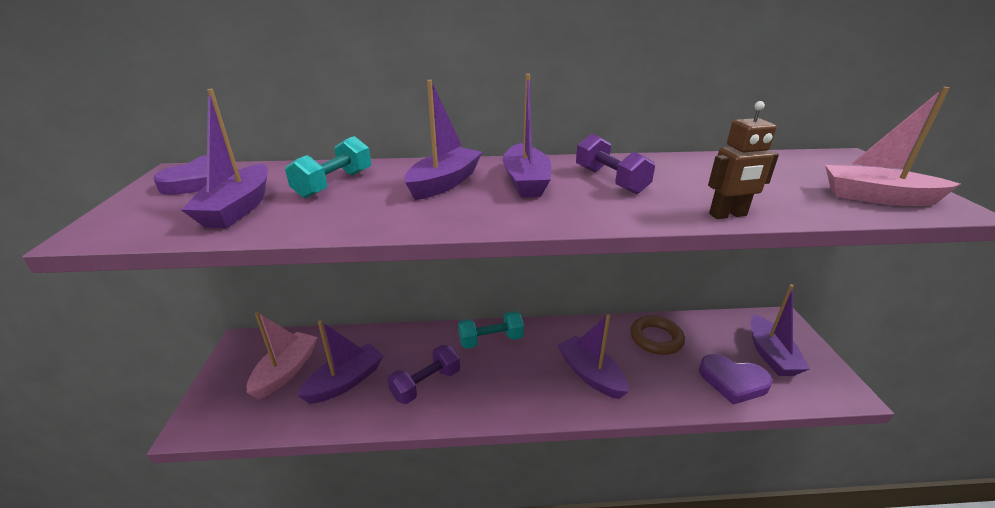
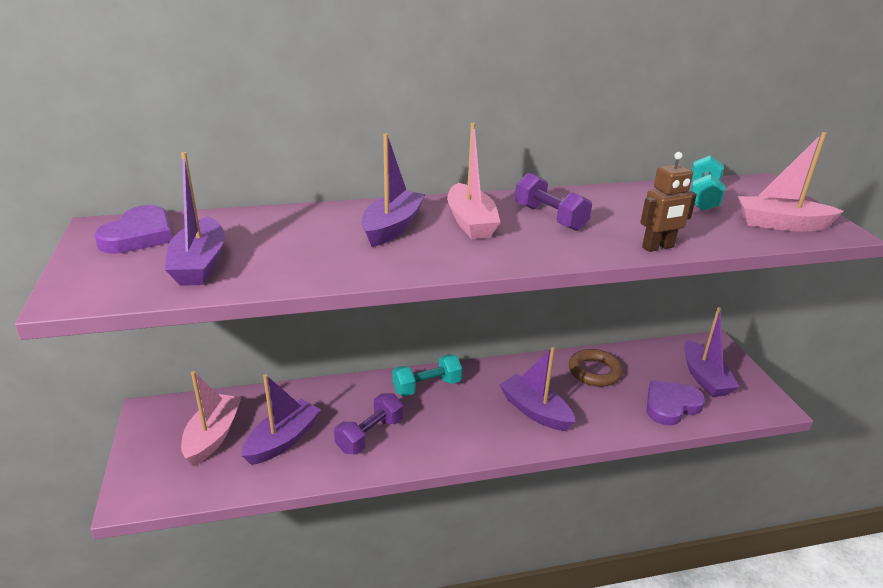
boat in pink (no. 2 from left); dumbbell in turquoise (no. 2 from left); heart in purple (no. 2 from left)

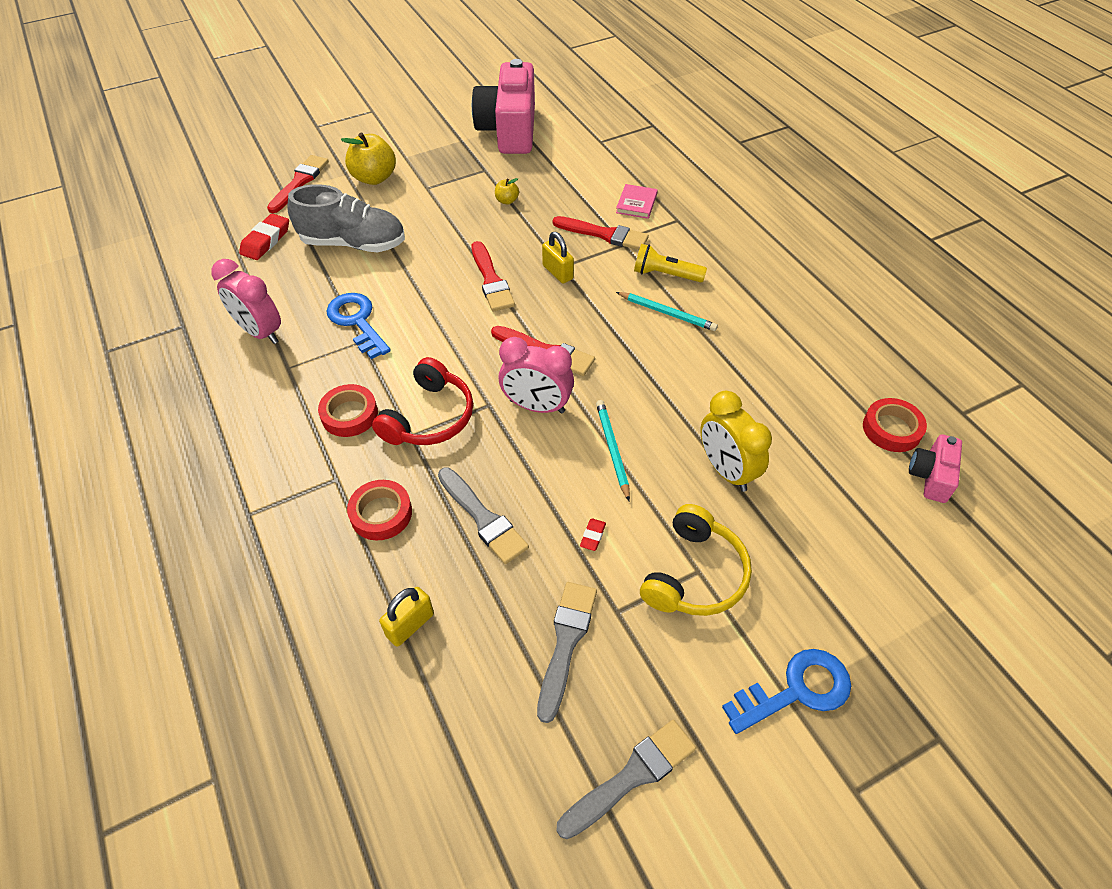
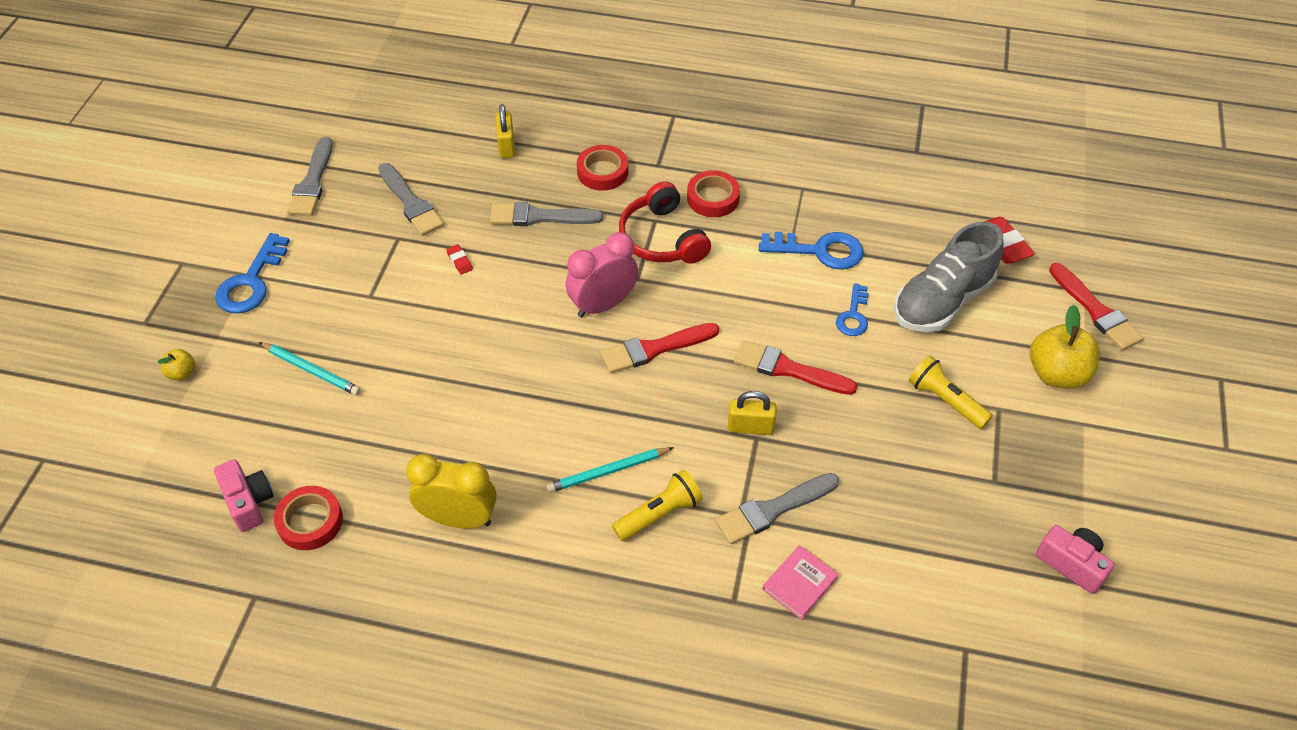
camera in pink (no. 2 from left); apple in yellow (no. 1 from left); book in pink; brush in grey (no. 4 from left); clock in pink (no. 1 from left in the first image); clock in yellow; pencil in turquoise (no. 1 from left); headphones in yellow; key in blue (no. 3 from left); flashlight in yellow (no. 2 from left)

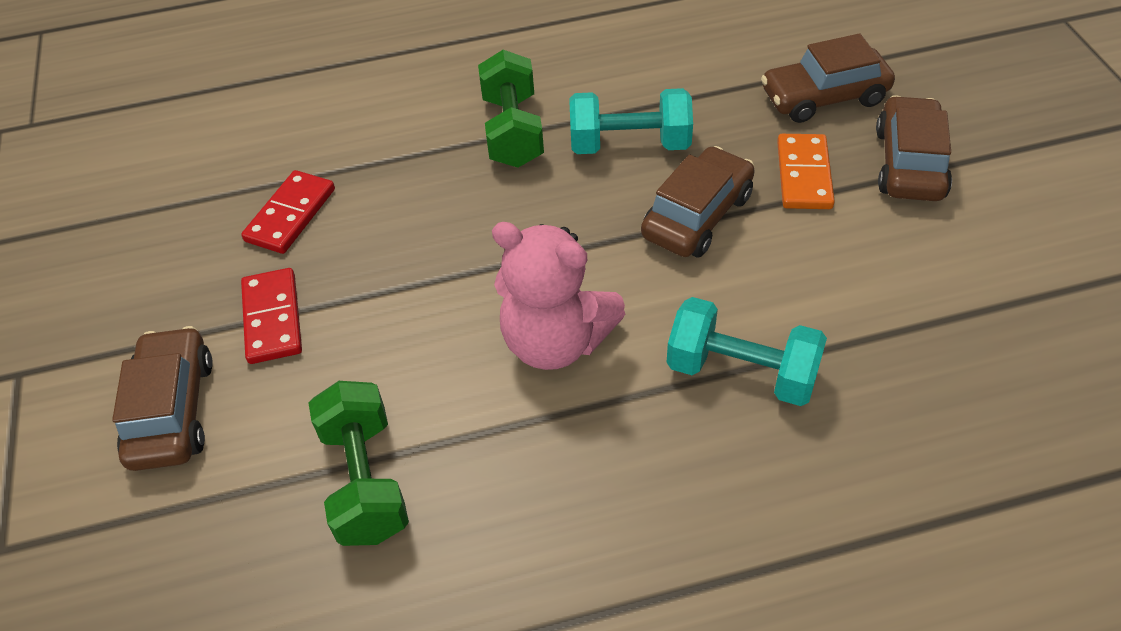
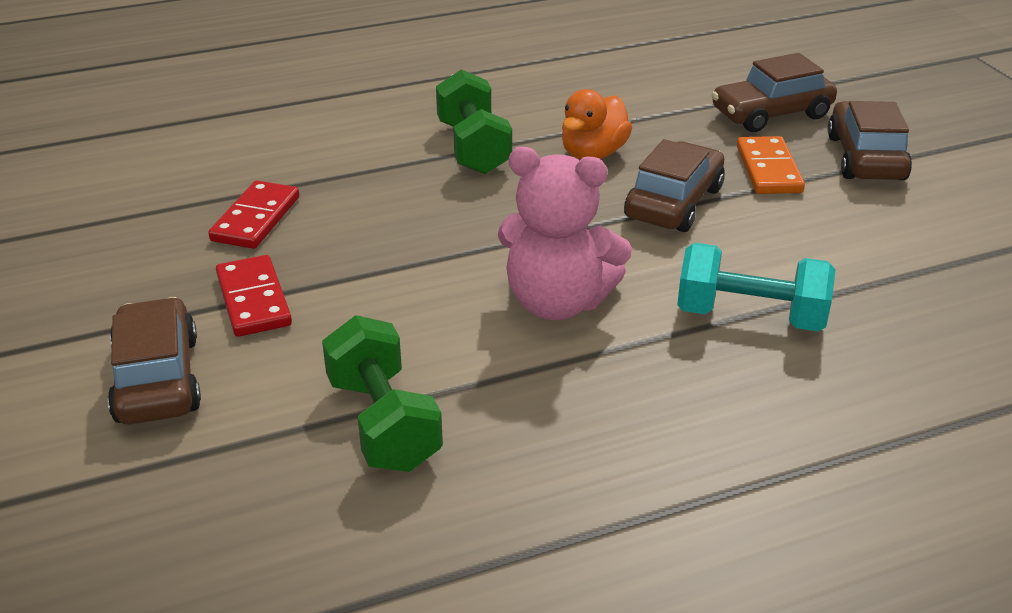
duck in orange

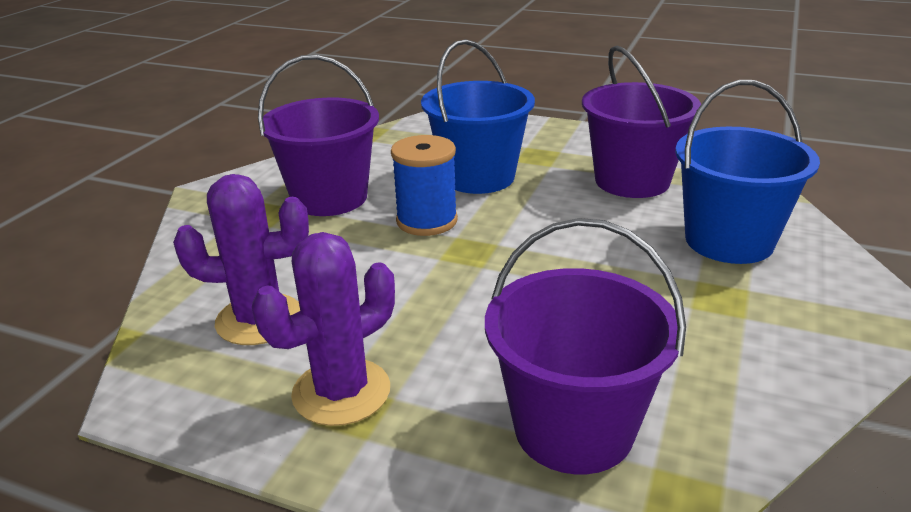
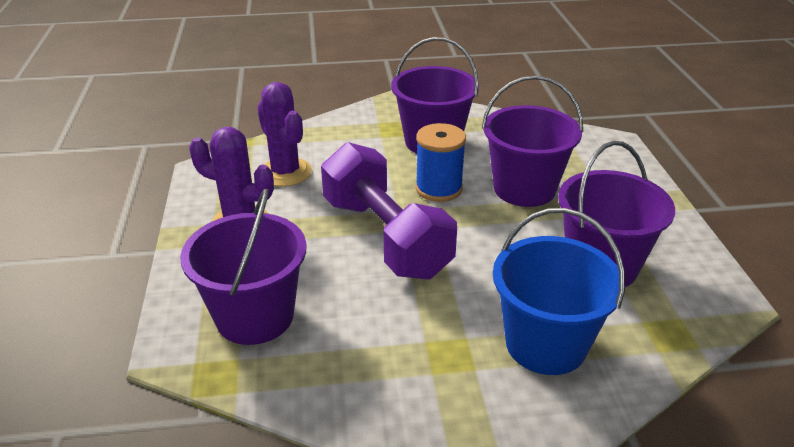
bucket in purple (no. 3 from left); dumbbell in purple

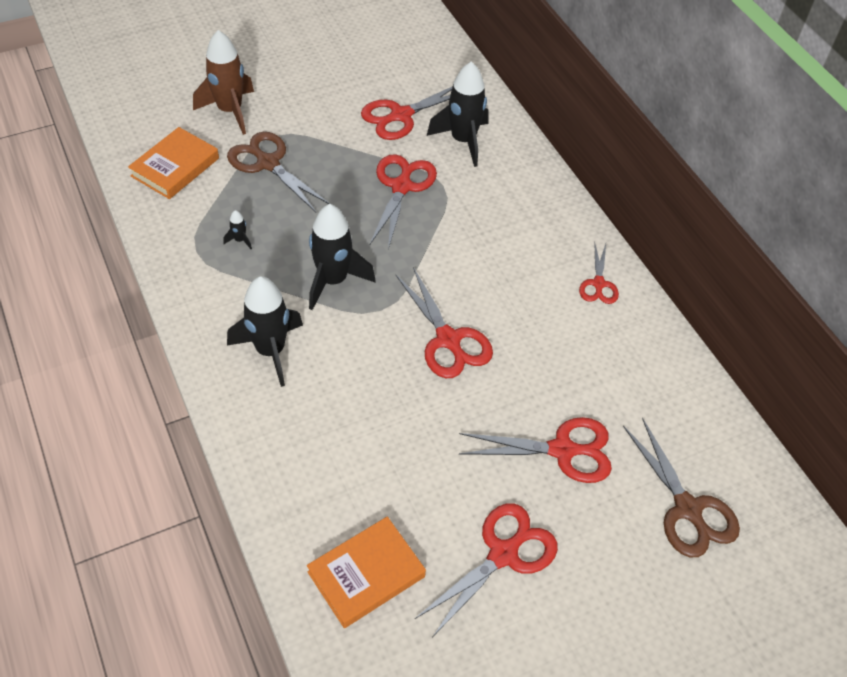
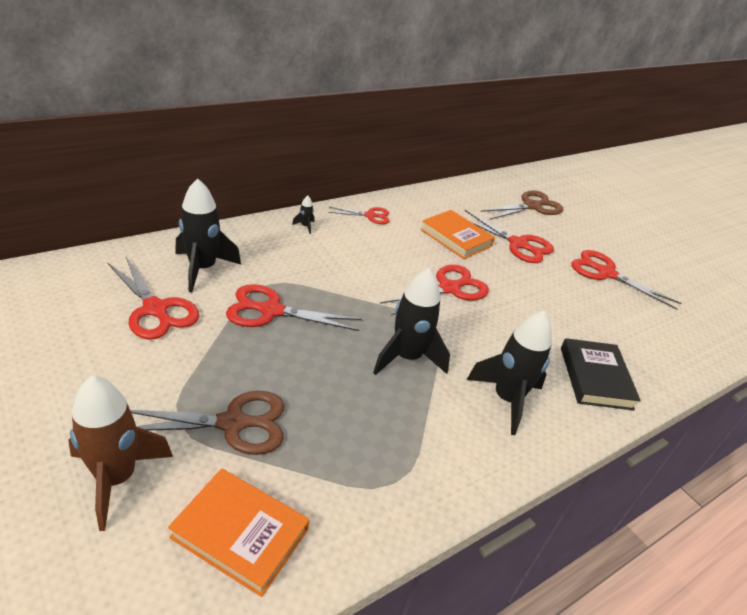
scissors in brown (no. 1 from left); rocket in black (no. 2 from left); scissors in red (no. 5 from left); book in orange (no. 2 from left); book in black

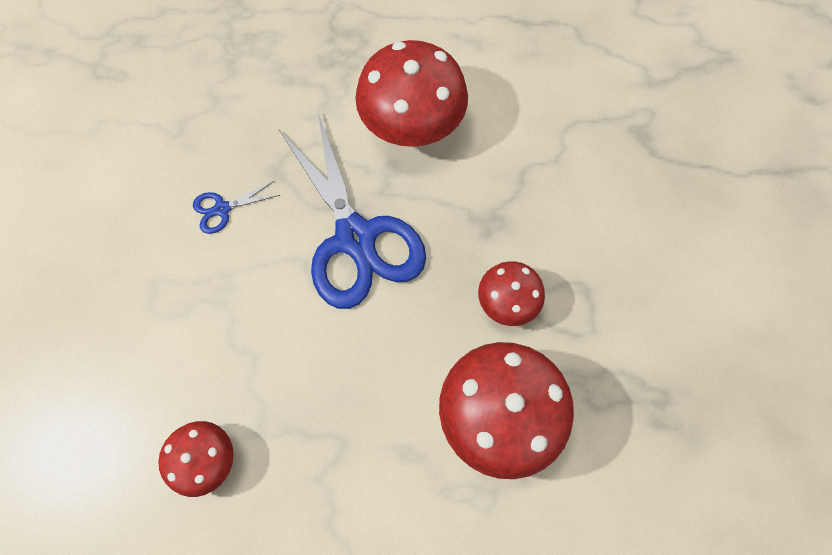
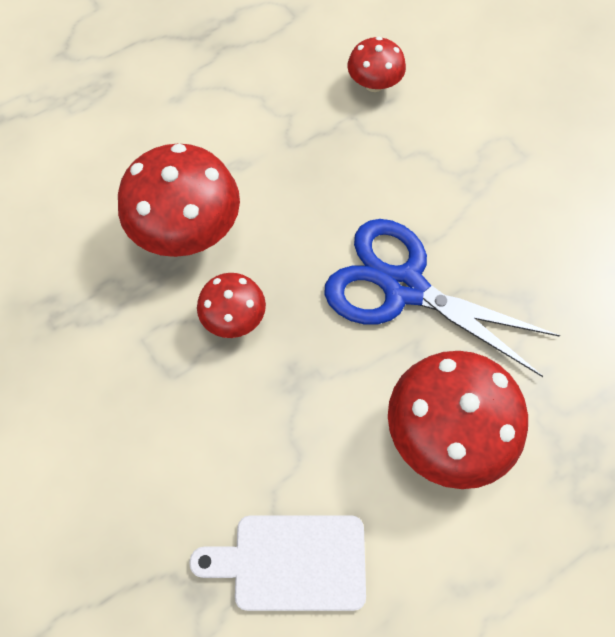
scissors in blue (no. 1 from left in the first image); cutting board in white

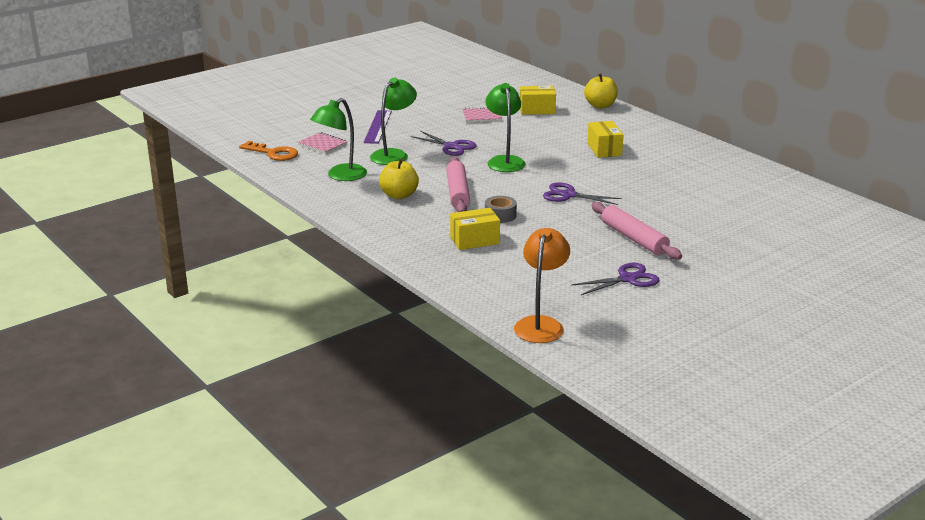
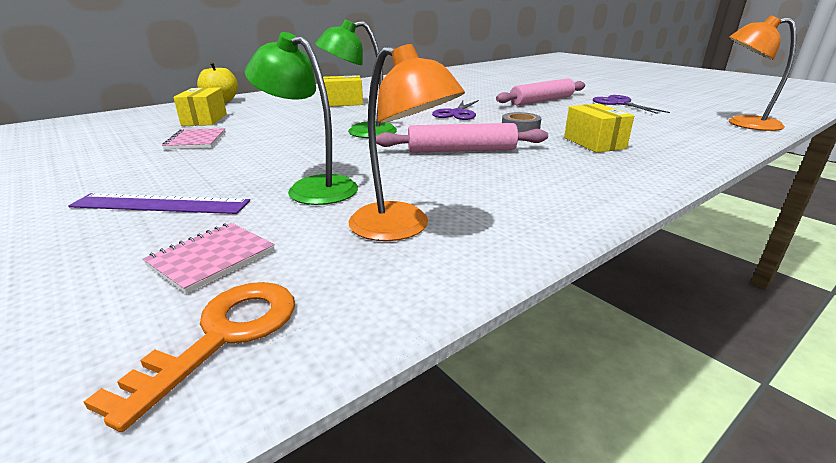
lamp in orange (no. 1 from left); scissors in purple (no. 1 from left in the first image); apple in yellow (no. 1 from left in the first image)

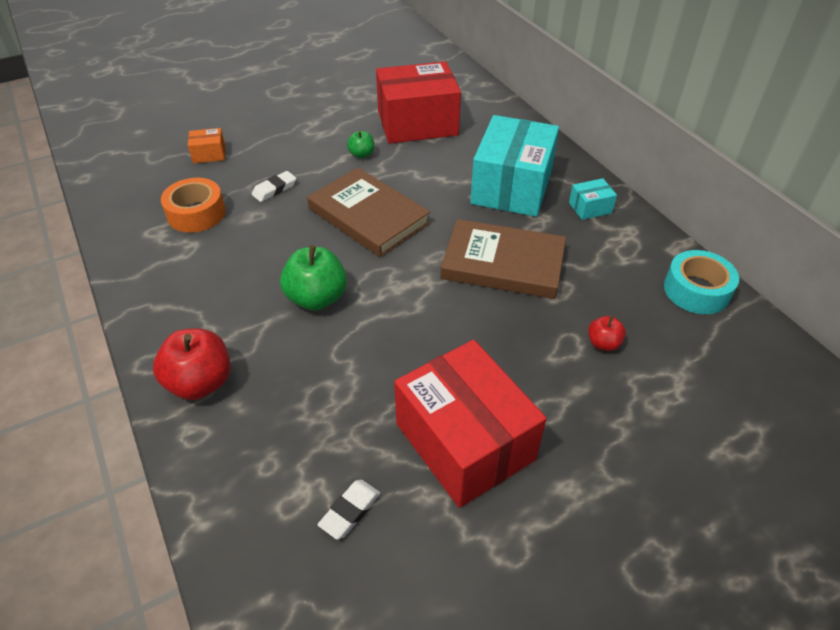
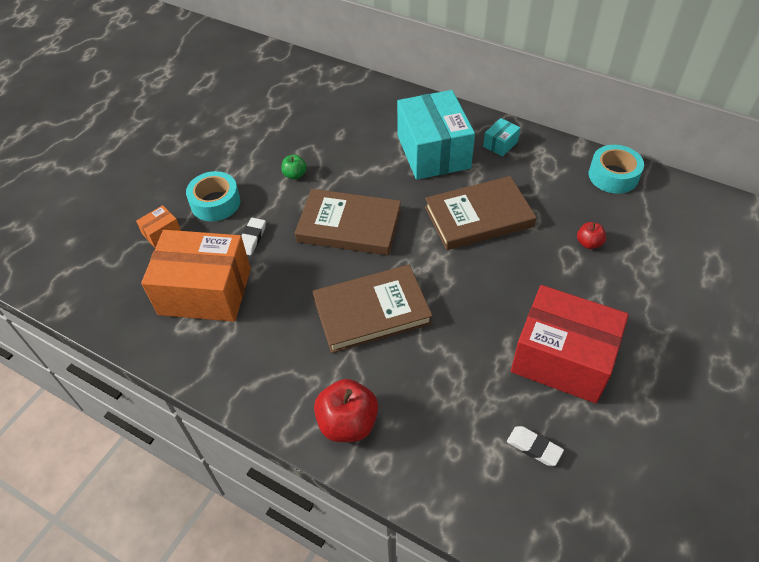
box in red (no. 1 from left in the first image); box in orange (no. 2 from left); book in brown (no. 2 from left); eraser in white (no. 2 from left); tape in turquoise (no. 1 from left)

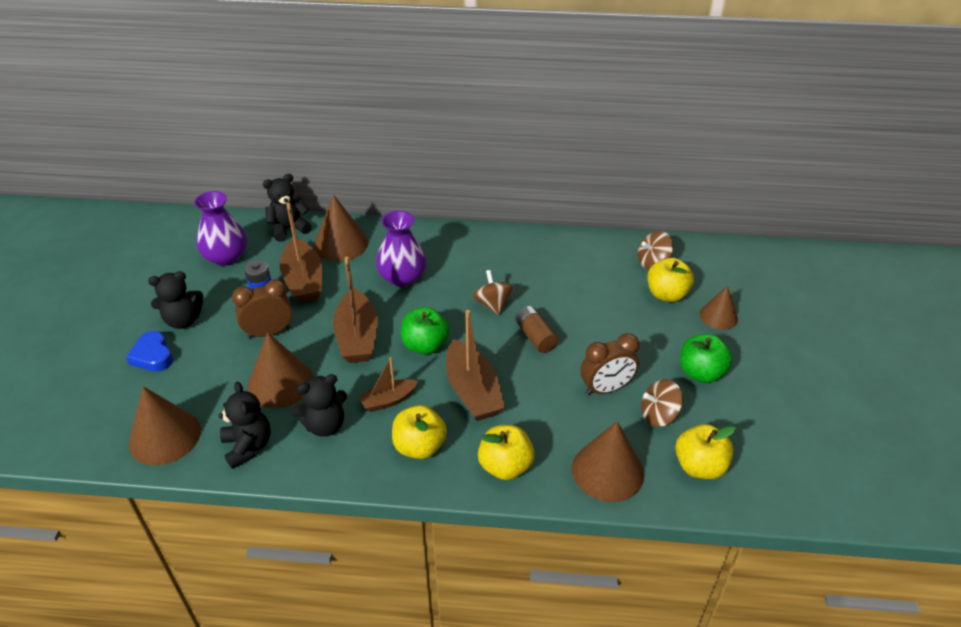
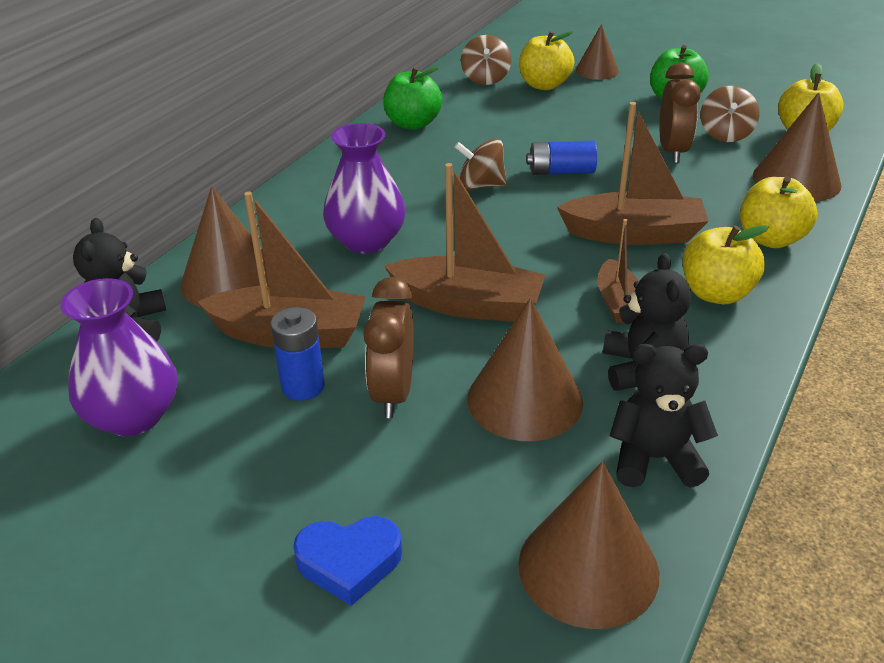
teddy bear in black (no. 1 from left in the first image); battery in blue (no. 2 from left); apple in green (no. 1 from left)

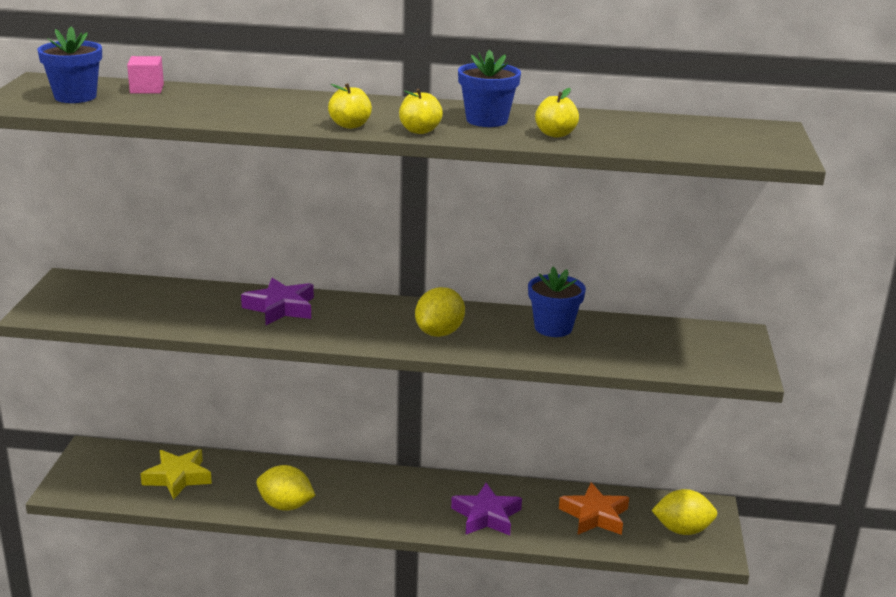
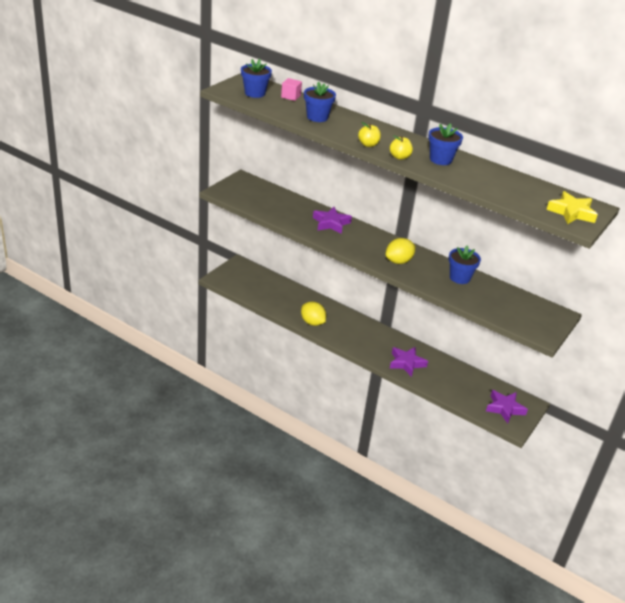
apple in yellow (no. 3 from left in the first image); star in yellow; star in orange; star in purple (no. 3 from left); flower pot in blue (no. 2 from left)

